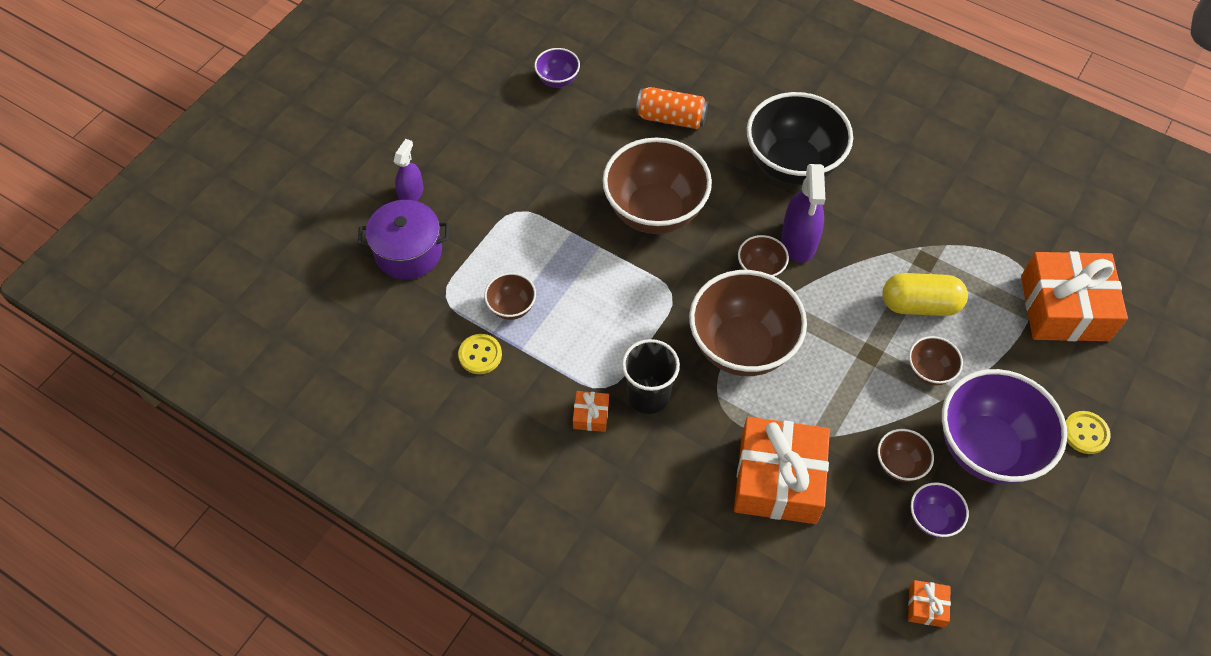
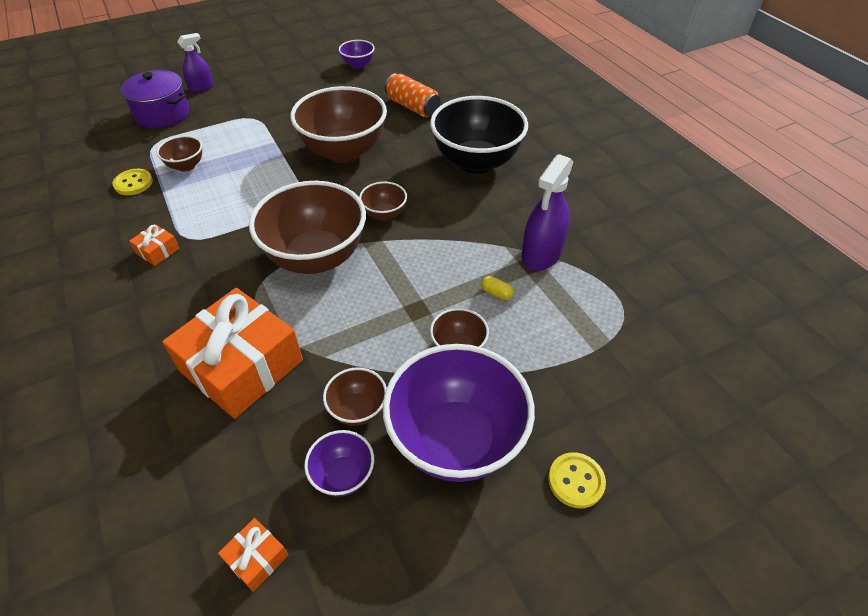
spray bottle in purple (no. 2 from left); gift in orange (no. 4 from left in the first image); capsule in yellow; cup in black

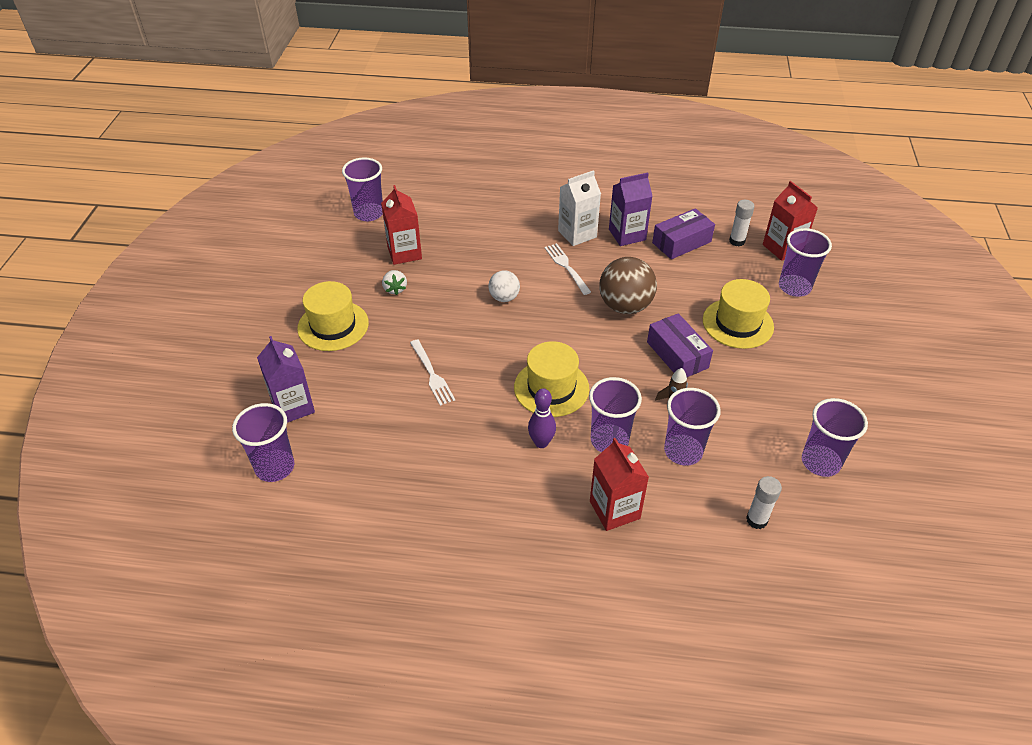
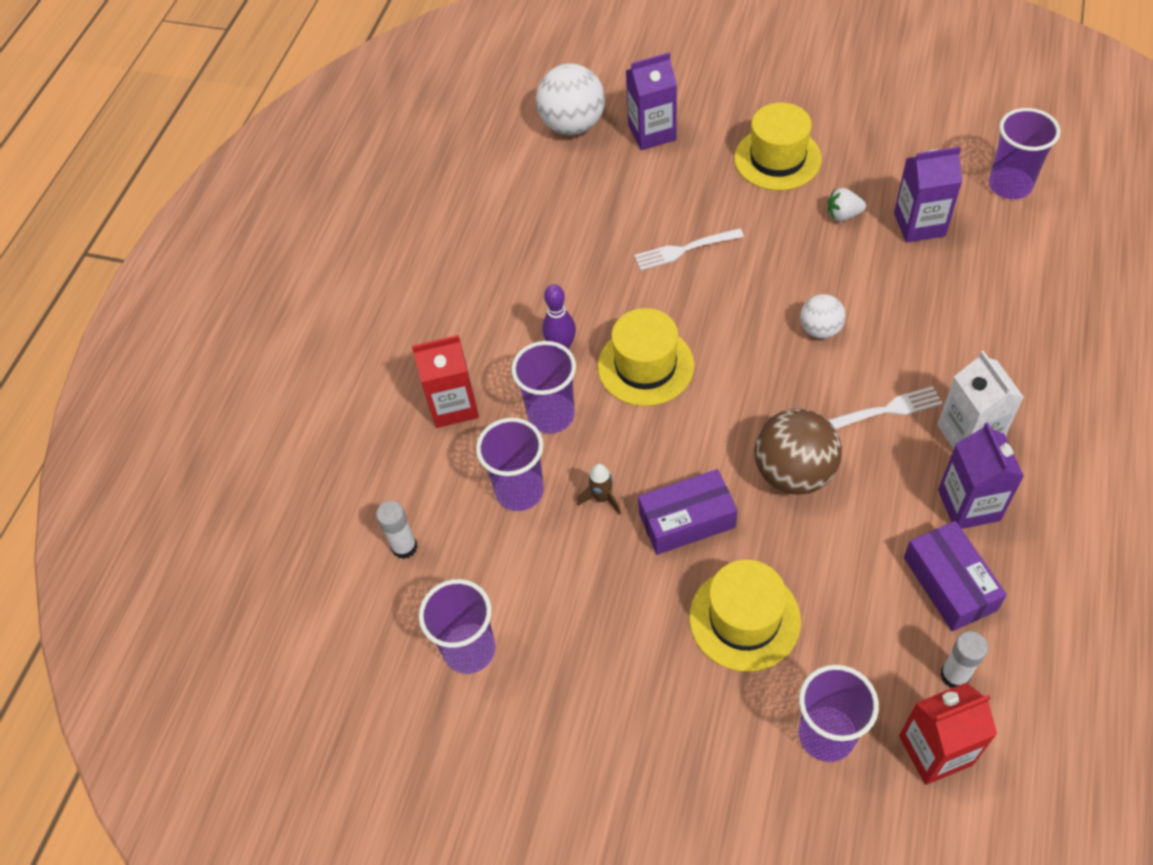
carton in purple (no. 2 from left); ball in white (no. 1 from left)

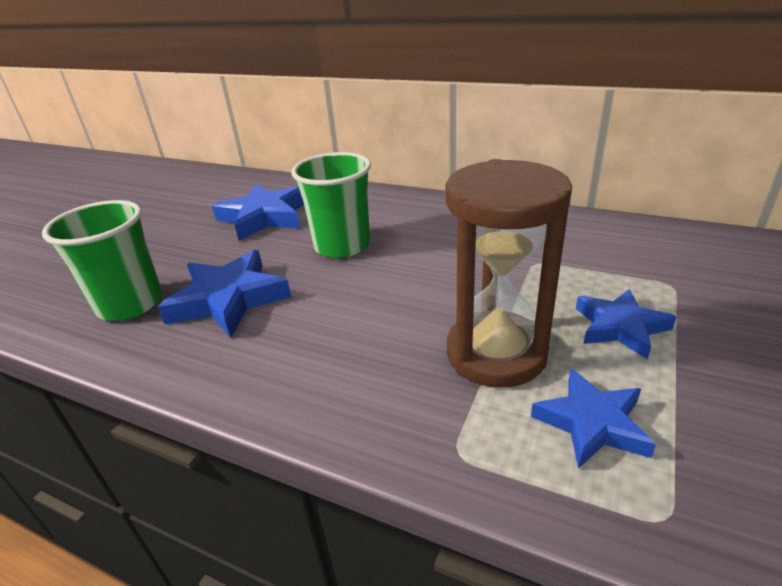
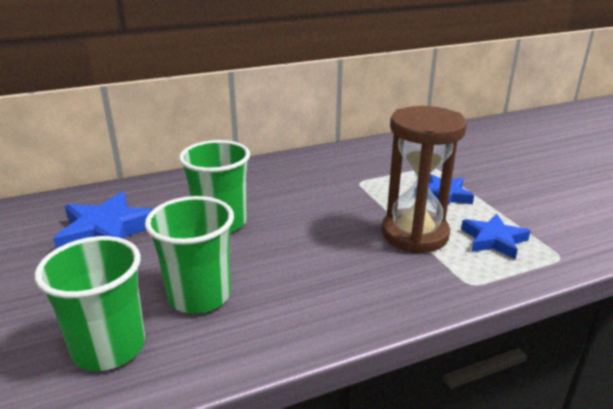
cup in green (no. 2 from left)

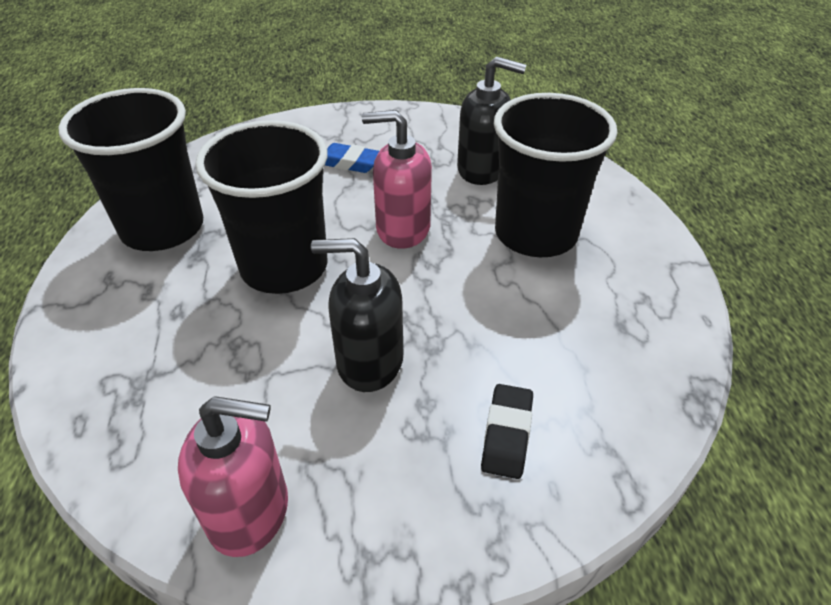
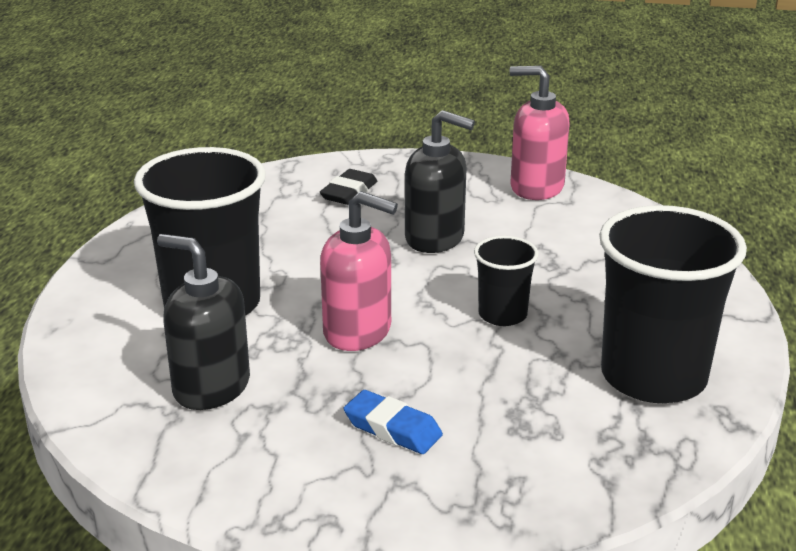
cup in black (no. 2 from left)

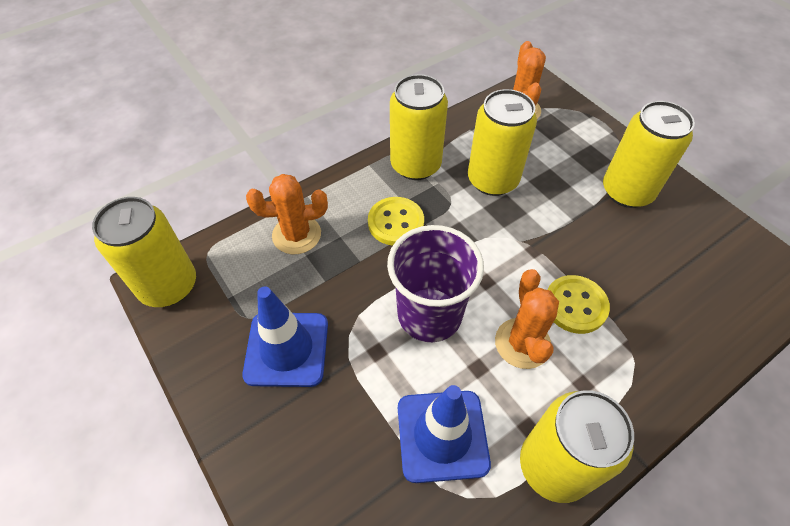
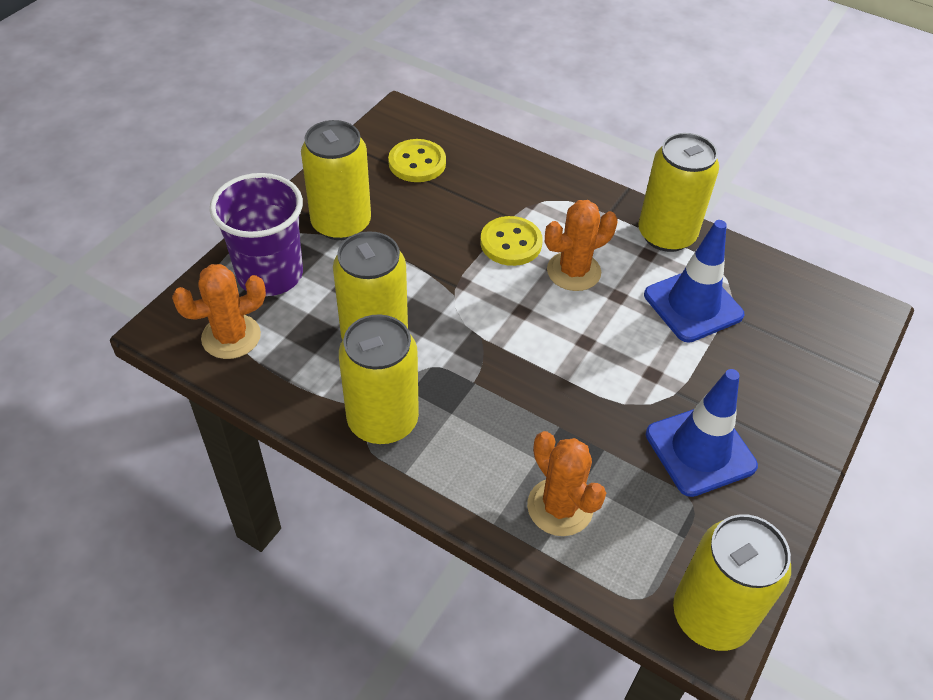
button in yellow (no. 1 from left); cup in purple

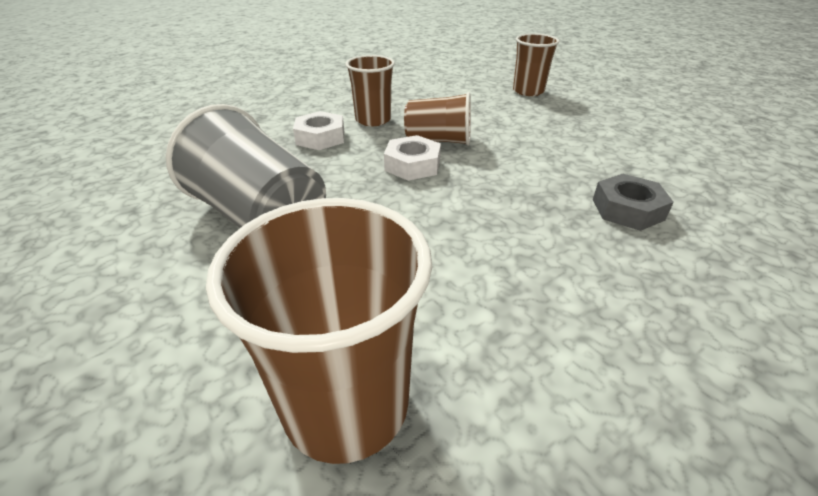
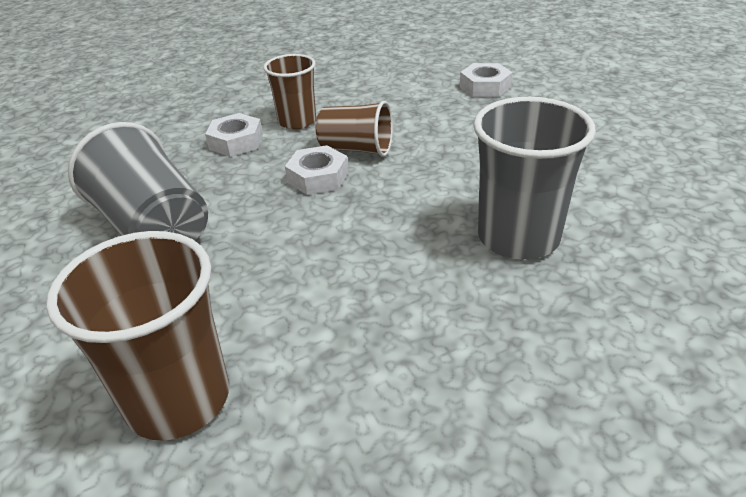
nut in white (no. 3 from left); cup in grey (no. 2 from left)

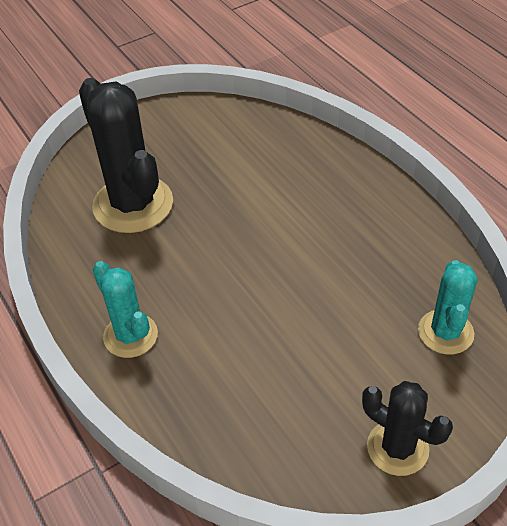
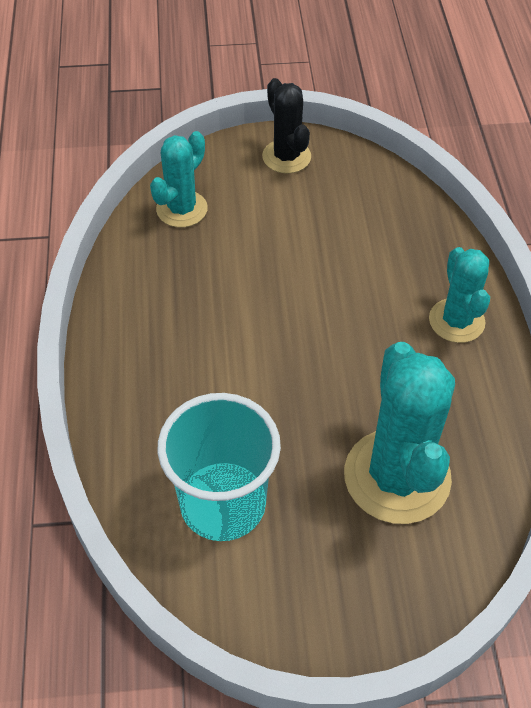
cactus in turquoise (no. 2 from left); cup in turquoise

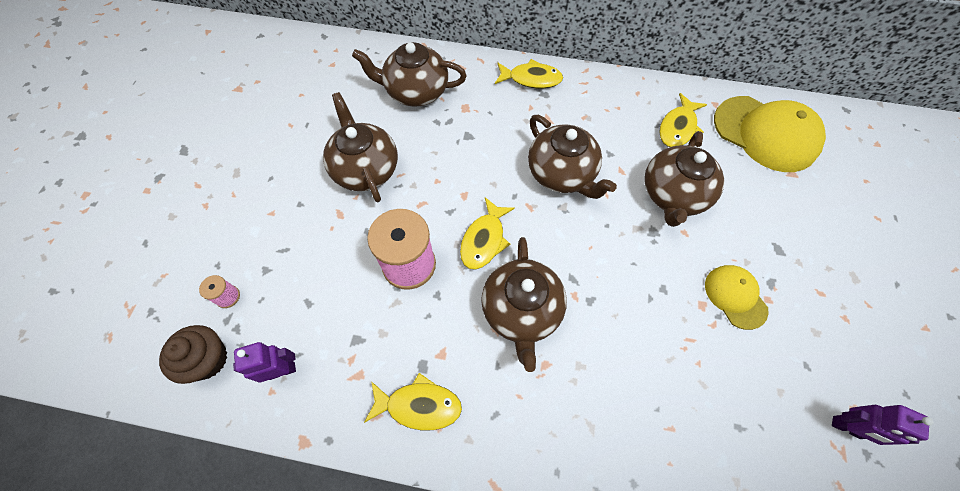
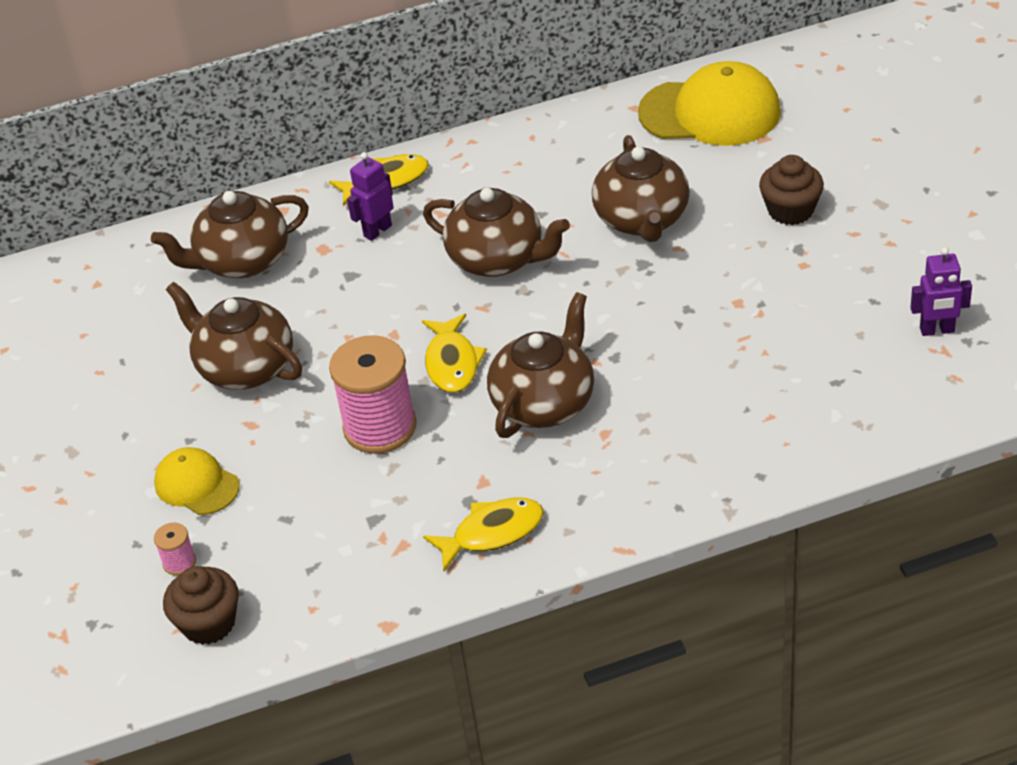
fish in yellow (no. 4 from left in the first image); teapot in brown (no. 4 from left); cap in yellow (no. 1 from left); robot in purple (no. 1 from left); cupcake in brown (no. 2 from left)

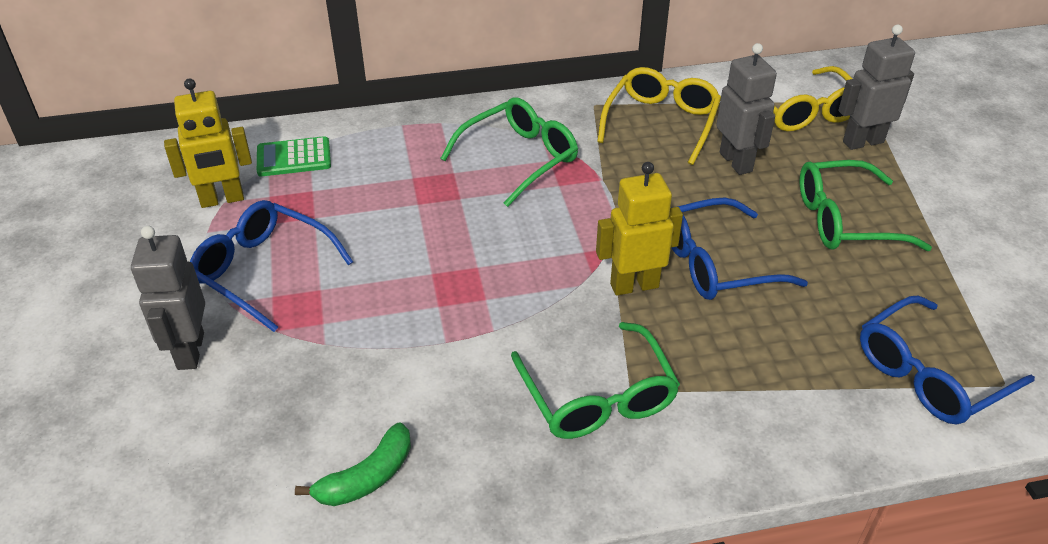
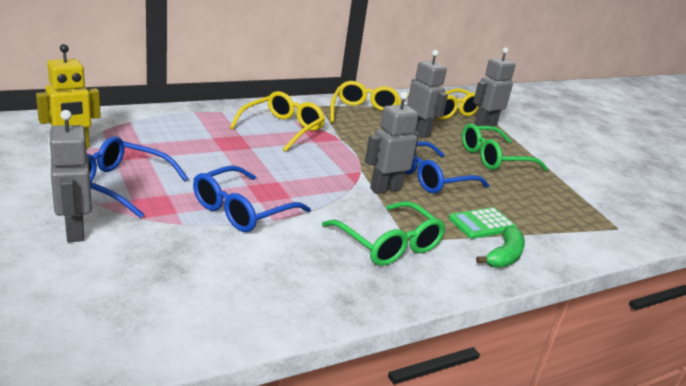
glasses in yellow (no. 1 from left); calculator in green; robot in grey (no. 2 from left); glasses in blue (no. 2 from left); banana in green

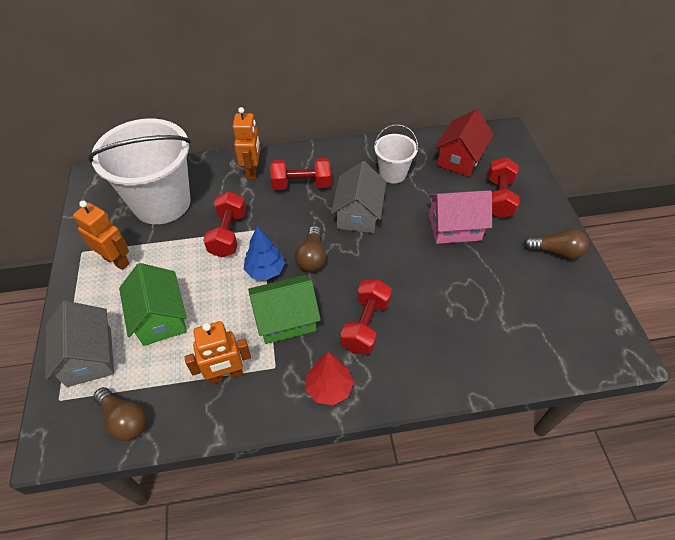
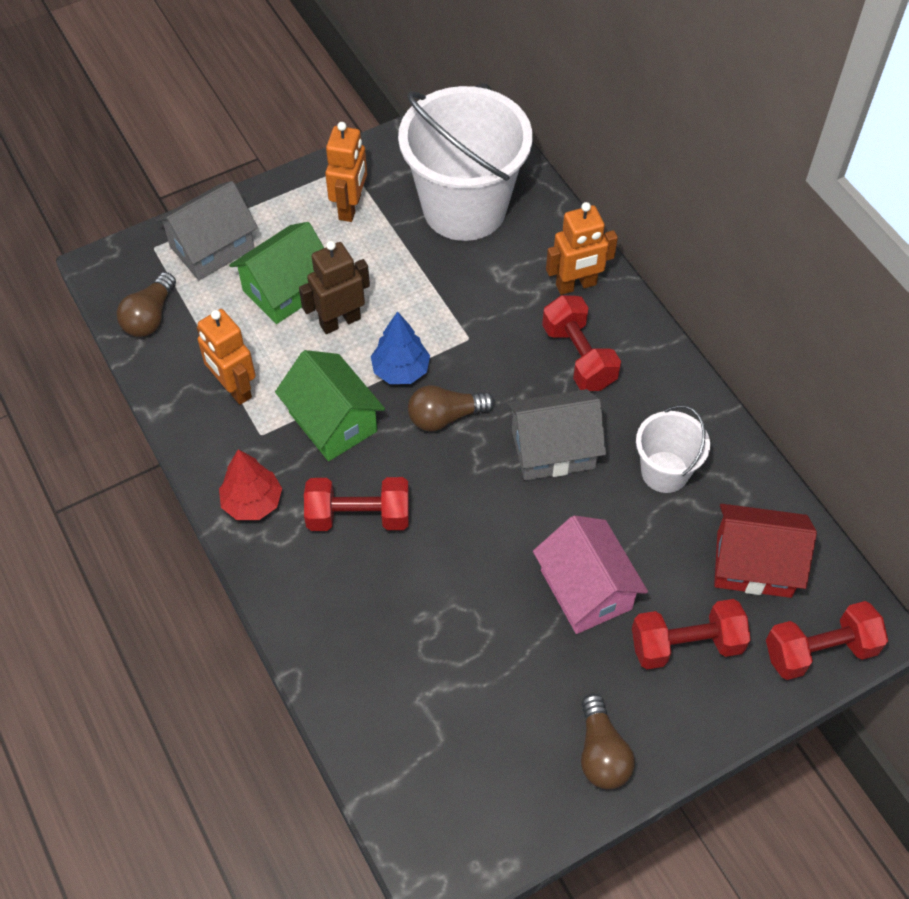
dumbbell in red (no. 4 from left); robot in brown

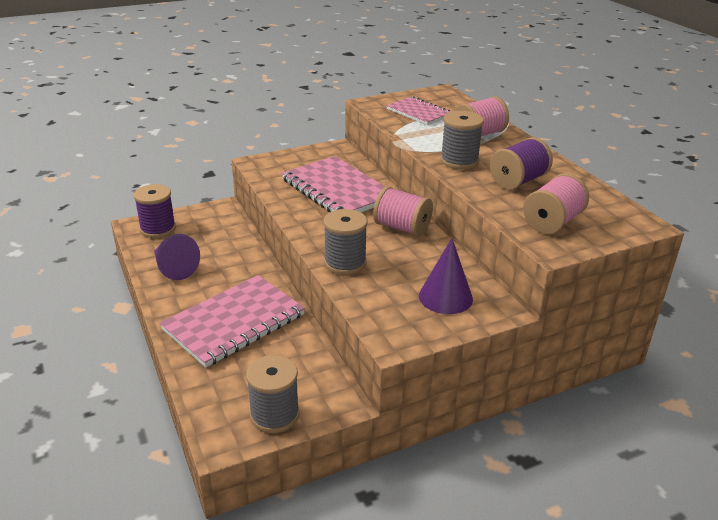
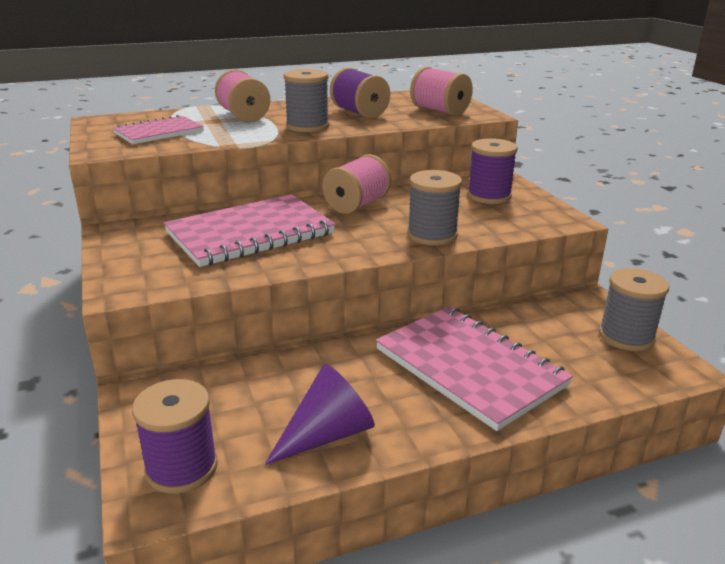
spool in purple (no. 3 from left)

